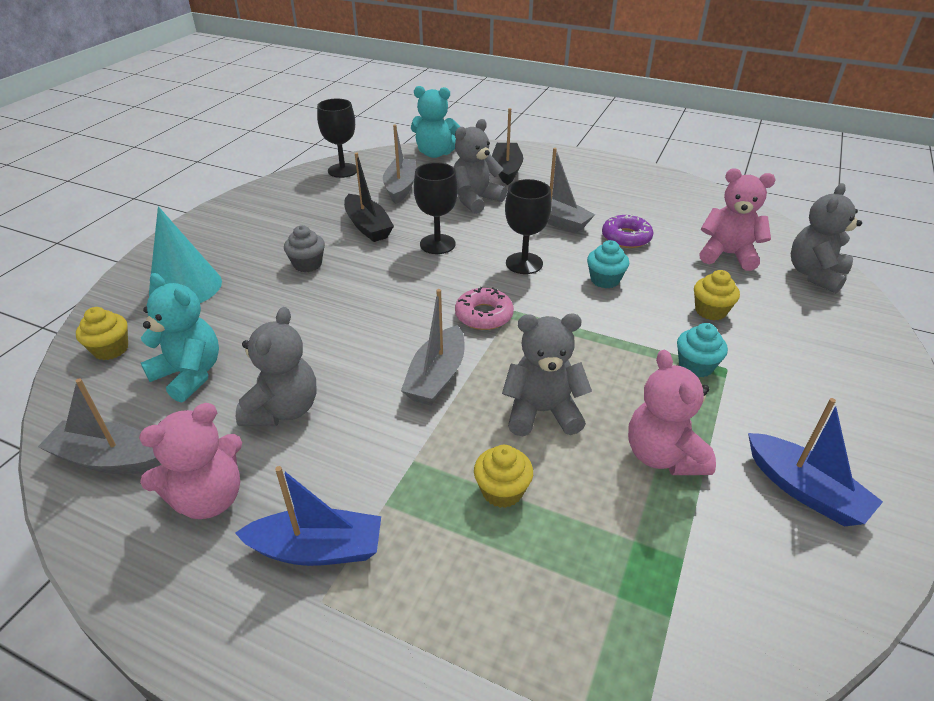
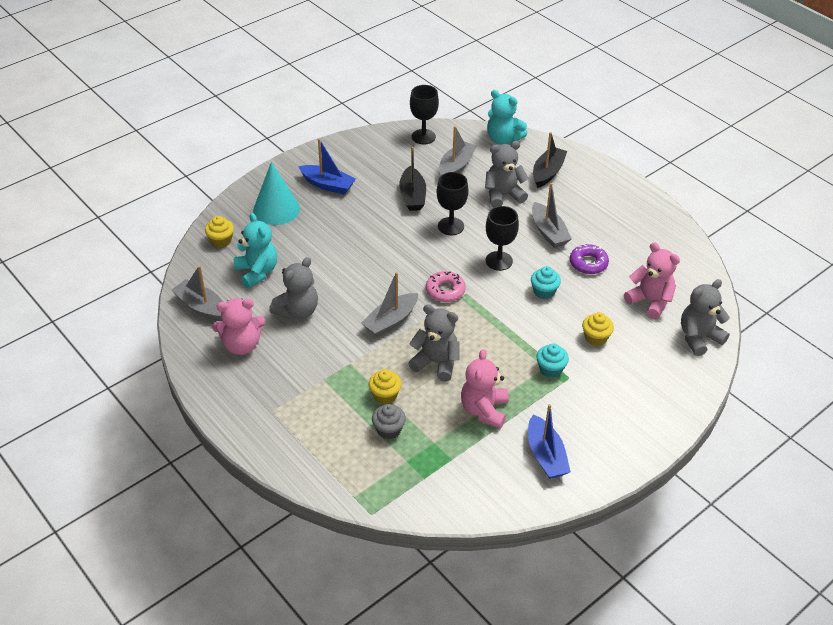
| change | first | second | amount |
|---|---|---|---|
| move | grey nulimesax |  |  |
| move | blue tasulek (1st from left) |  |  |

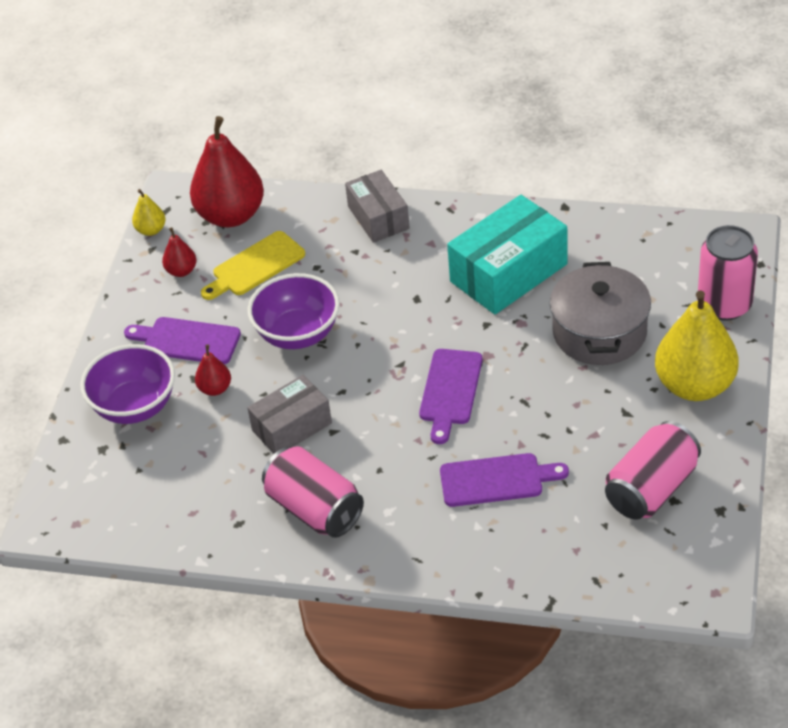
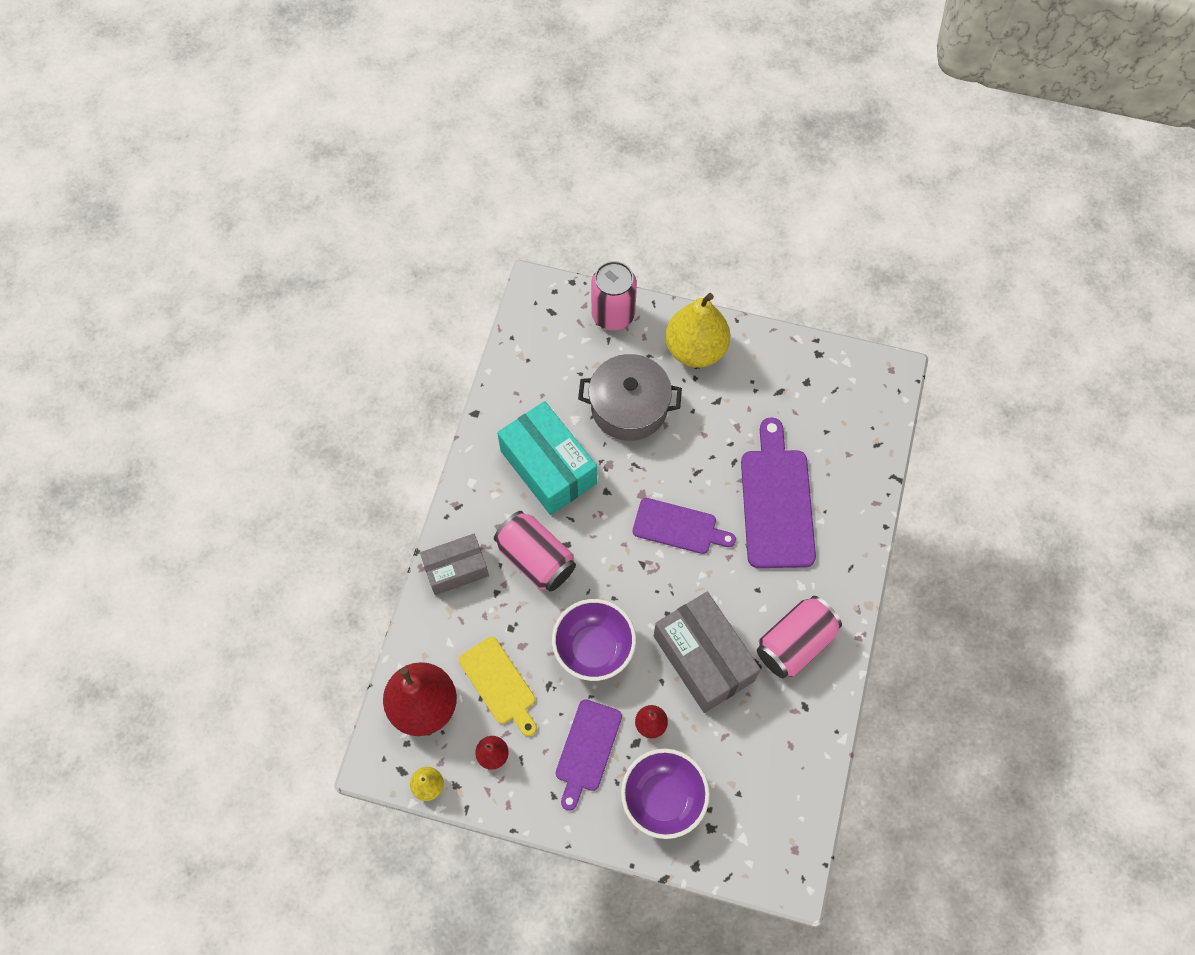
| change | first | second | amount |
|---|---|---|---|
| resize | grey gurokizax (1st from left in the first image) | grey gurokizax (2nd from left) | x1.58 |
| move | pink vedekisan (2nd from left in the first image) | pink vedekisan (1st from left) |  |
| resize | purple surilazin (3rd from left) |  | x1.59 |

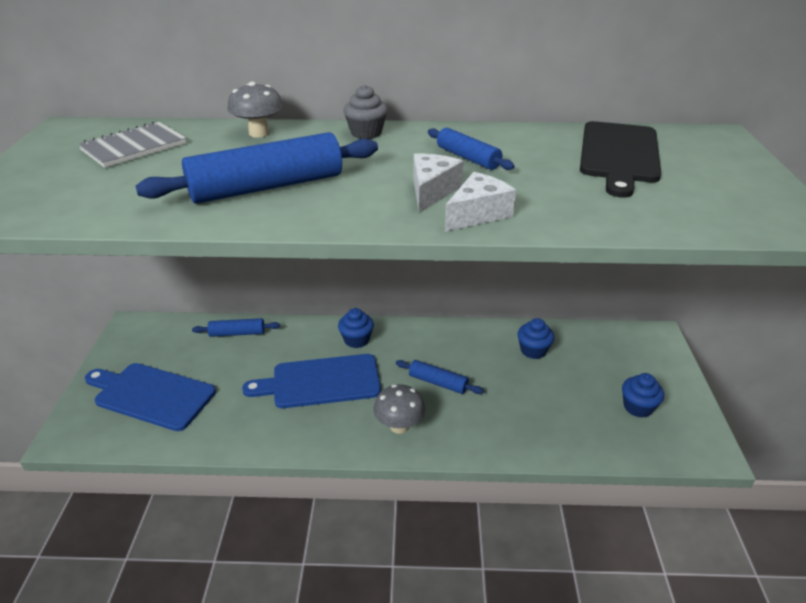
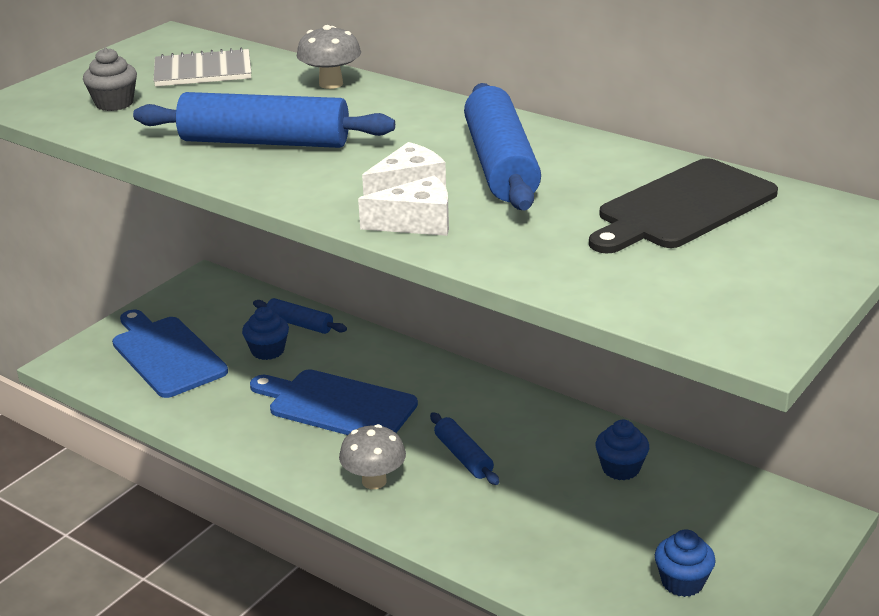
| change | first | second | amount |
|---|---|---|---|
| move | grey nulimesax |  |  |
| resize | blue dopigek (4th from left) |  | x1.90 |
| move | blue nulimesax (1st from left) |  |  |

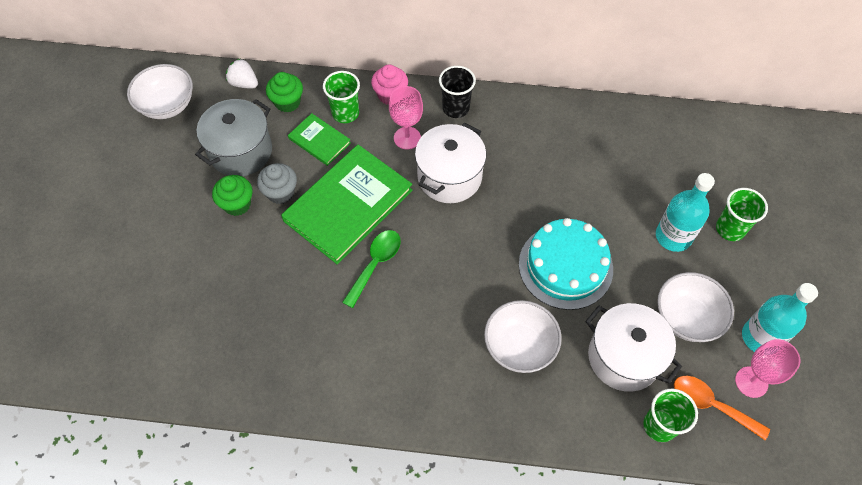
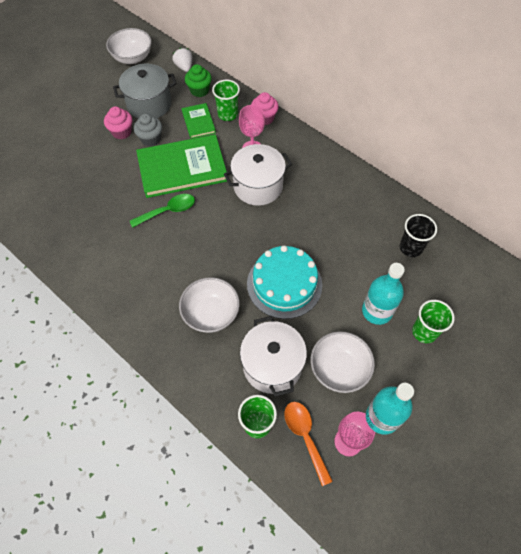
| change | first | second | amount |
|---|---|---|---|
| move | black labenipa |  |  |
| recolor | green nulimesax (1st from left) | pink nulimesax (1st from left) |  |

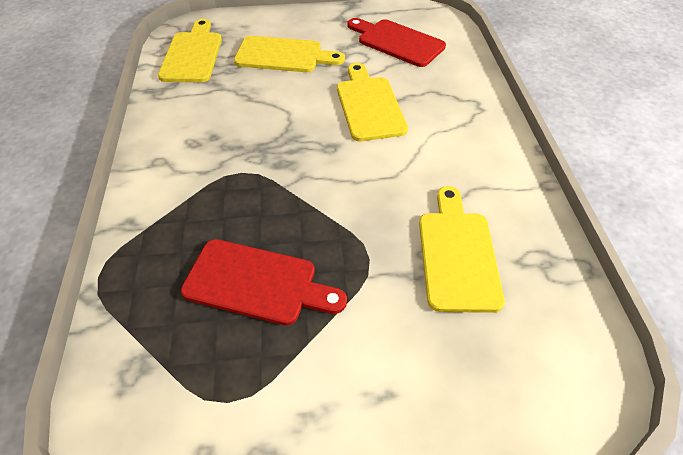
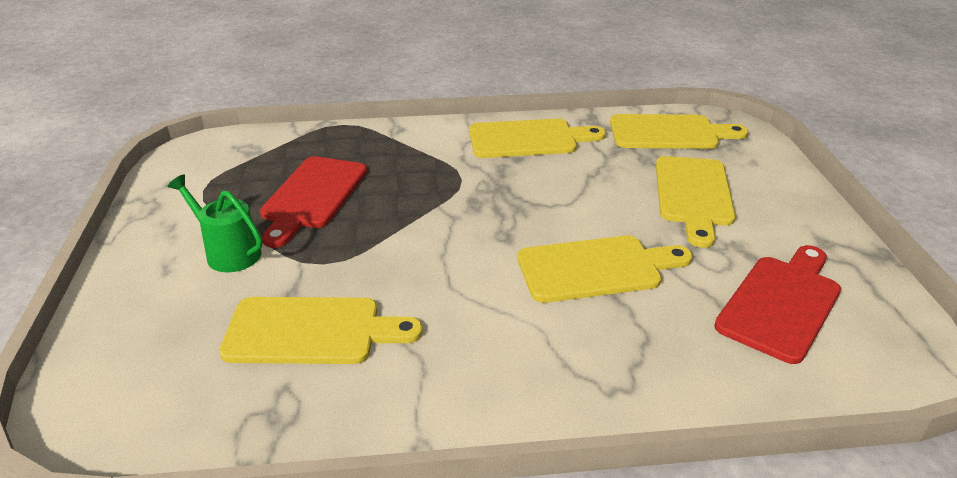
| change | first | second | amount |
|---|---|---|---|
| insert |  | yellow surilazin (2nd from left) |  |
| insert |  | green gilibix |  |

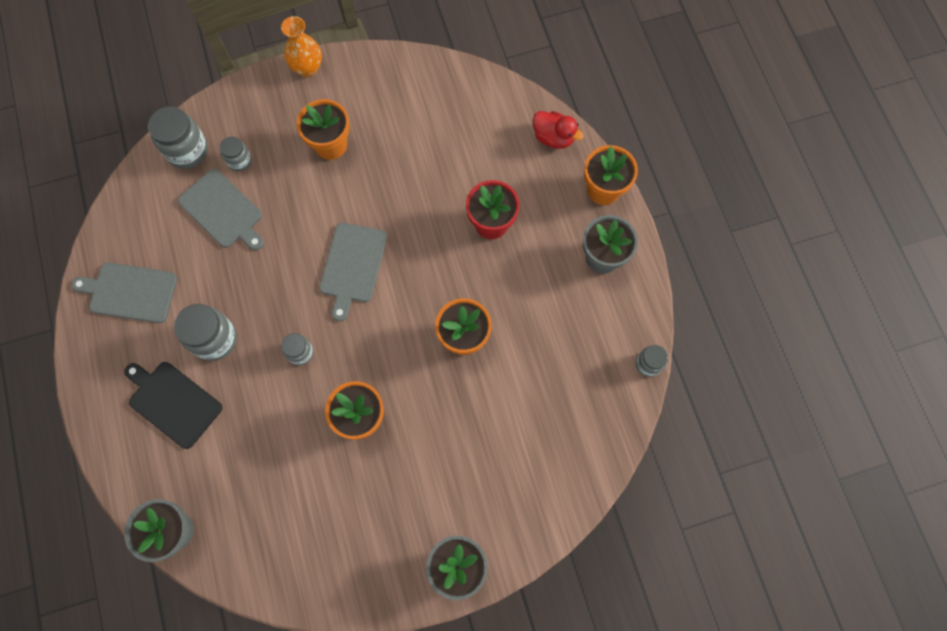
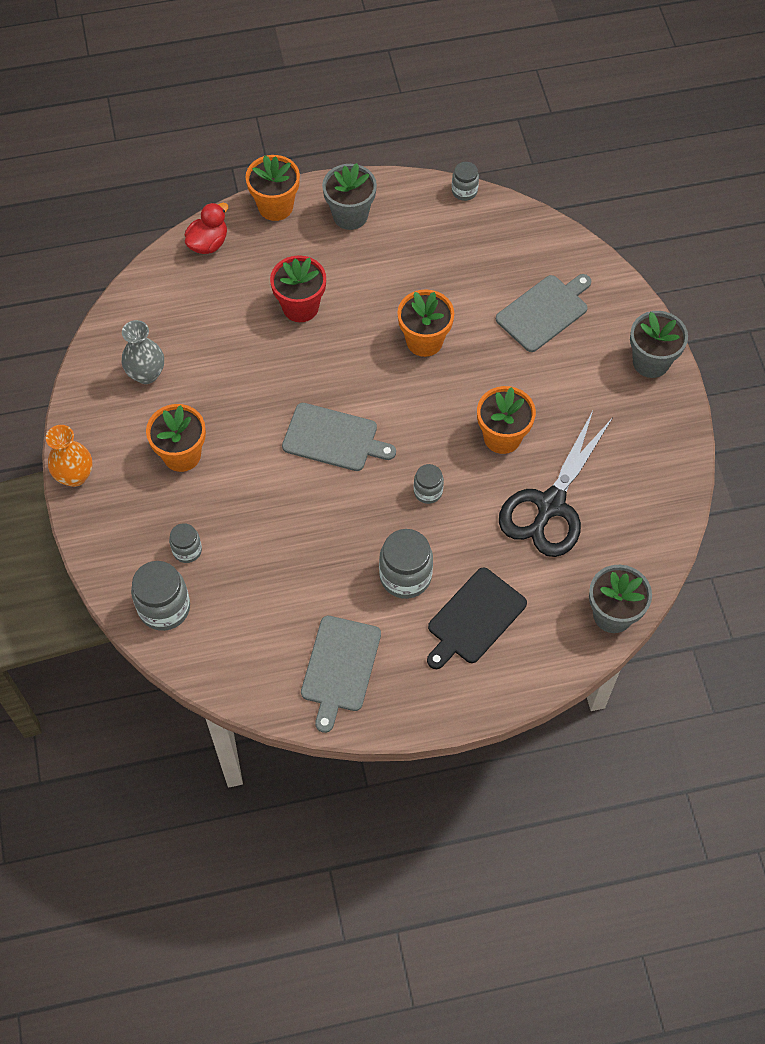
| change | first | second | amount |
|---|---|---|---|
| move | grey surilazin (2nd from left in the first image) | grey surilazin (3rd from left) |  |
| insert |  | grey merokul |  |
| insert |  | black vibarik |  |

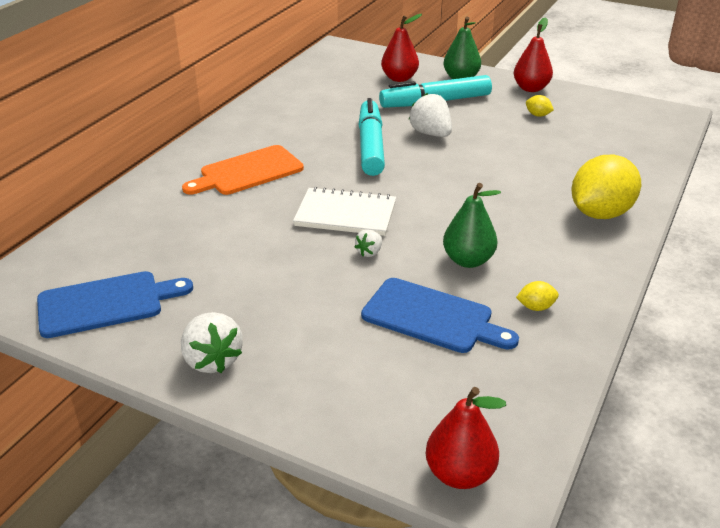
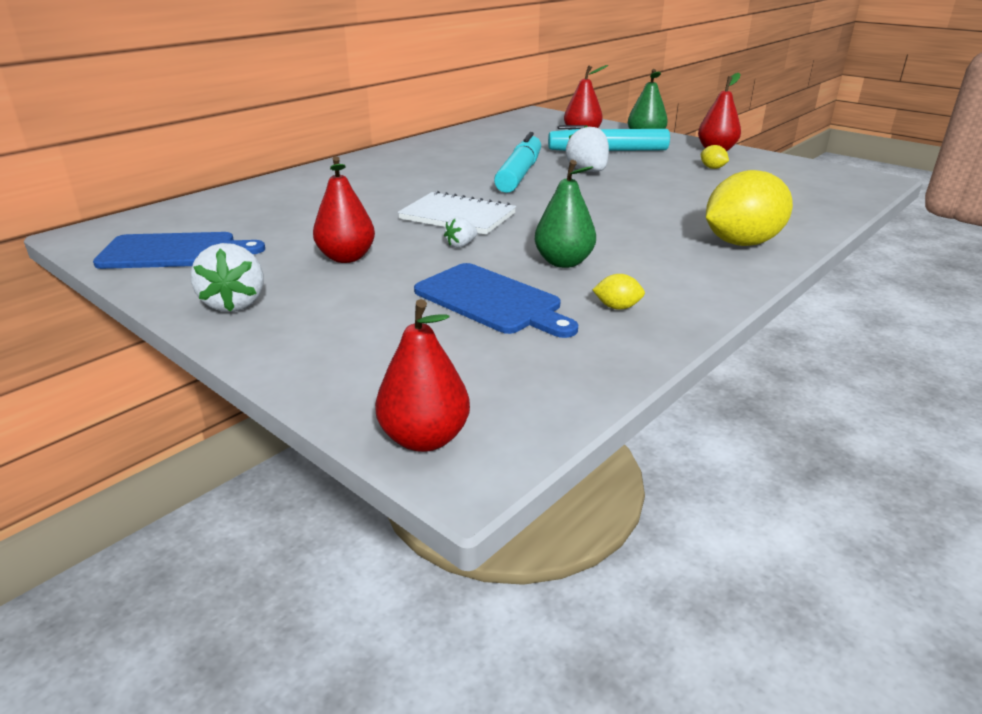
| change | first | second | amount |
|---|---|---|---|
| delete | orange surilazin |  |  |
| insert |  | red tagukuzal (1st from left) |  |

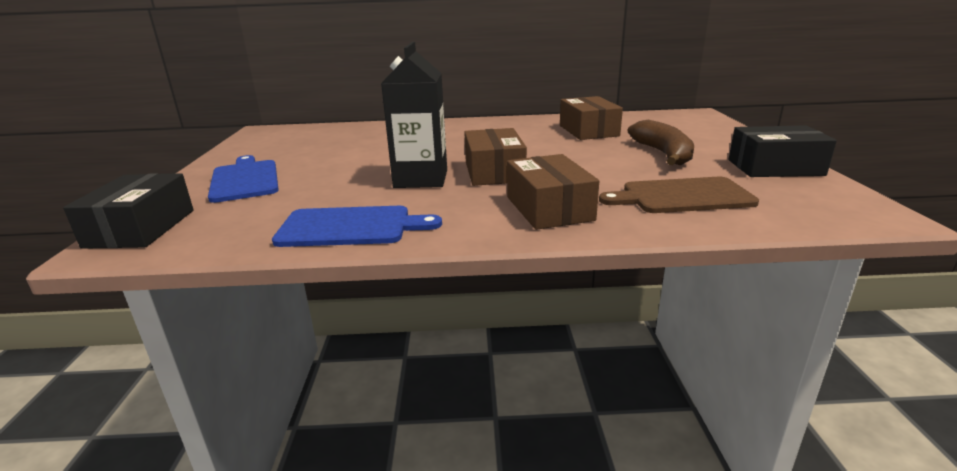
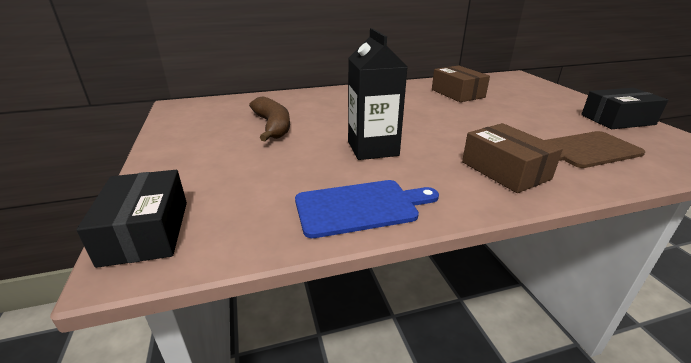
| change | first | second | amount |
|---|---|---|---|
| move | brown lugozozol |  |  |
| delete | brown gurokizax (1st from left) |  |  |
| delete | blue surilazin (1st from left) |  |  |

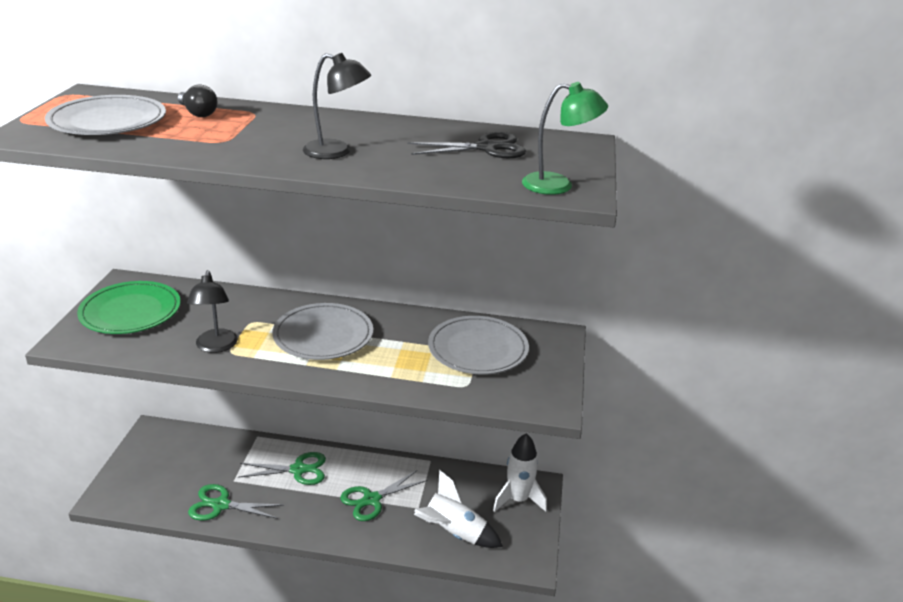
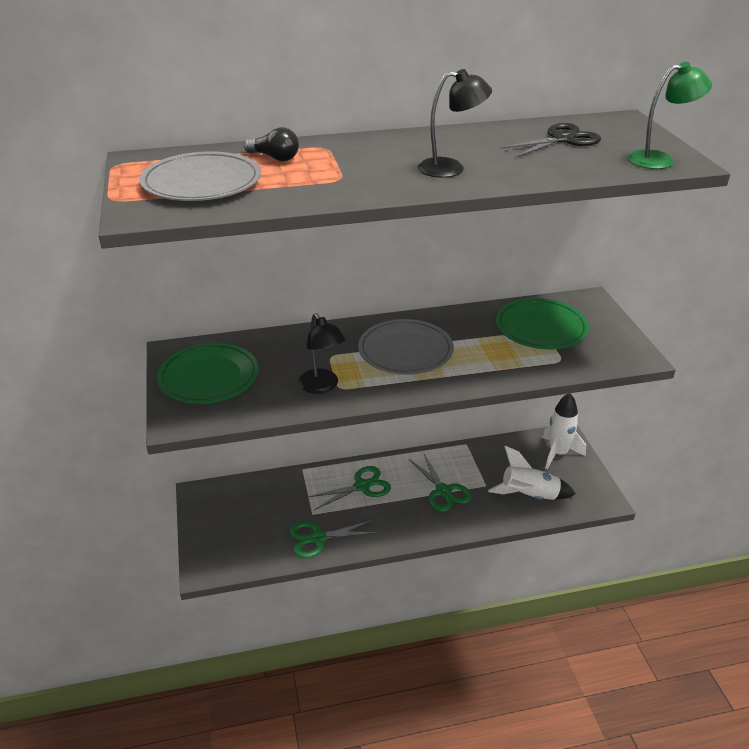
| change | first | second | amount |
|---|---|---|---|
| recolor | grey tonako (3rd from left) | green tonako (2nd from left) |  |
| rotate | green vibarik (3rd from left) |  | 60 degrees counterclockwise |

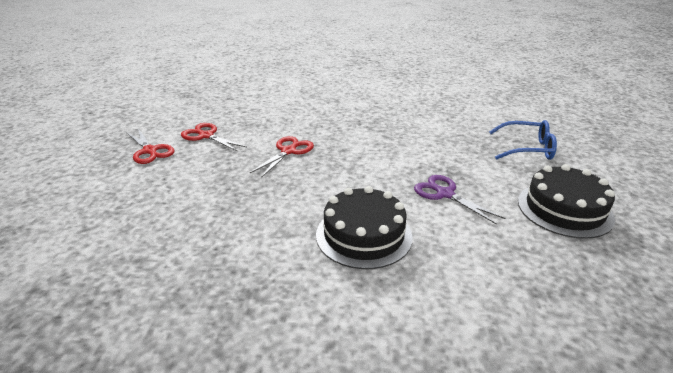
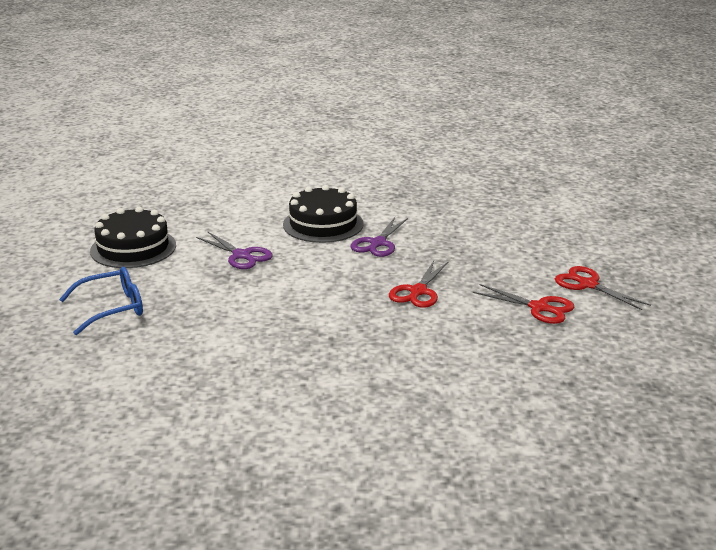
| change | first | second | amount |
|---|---|---|---|
| rotate | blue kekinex |  | 150 degrees clockwise |
| insert |  | purple vibarik (2nd from left) |  |

